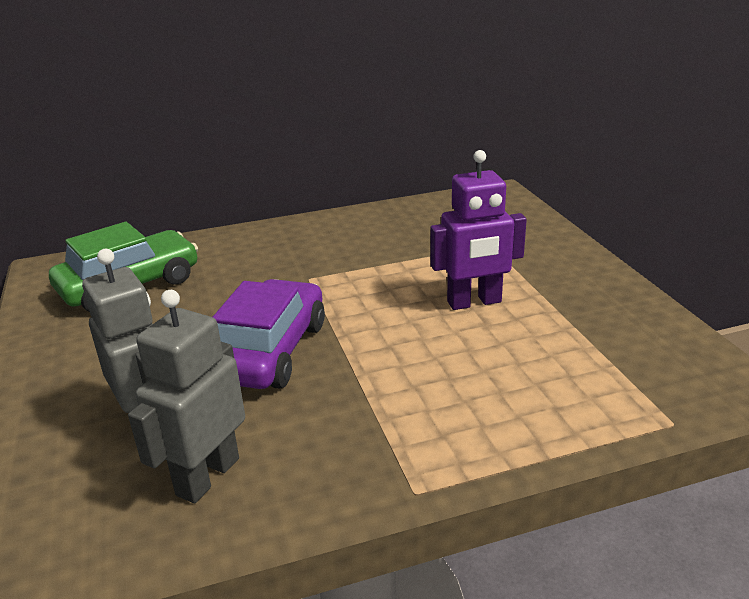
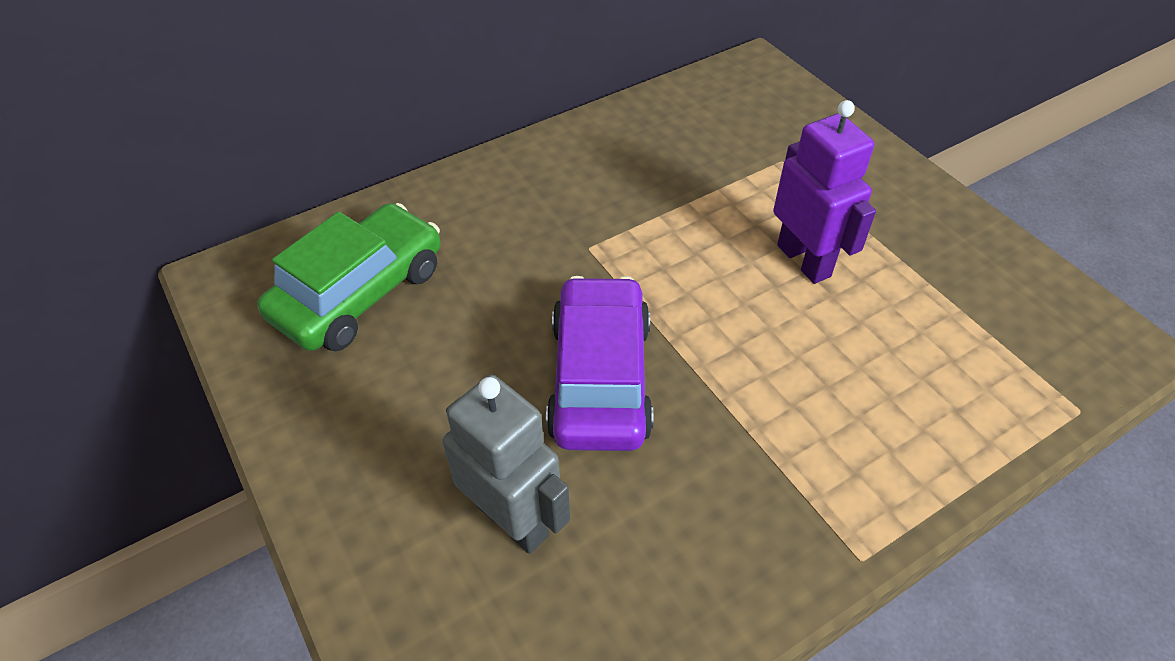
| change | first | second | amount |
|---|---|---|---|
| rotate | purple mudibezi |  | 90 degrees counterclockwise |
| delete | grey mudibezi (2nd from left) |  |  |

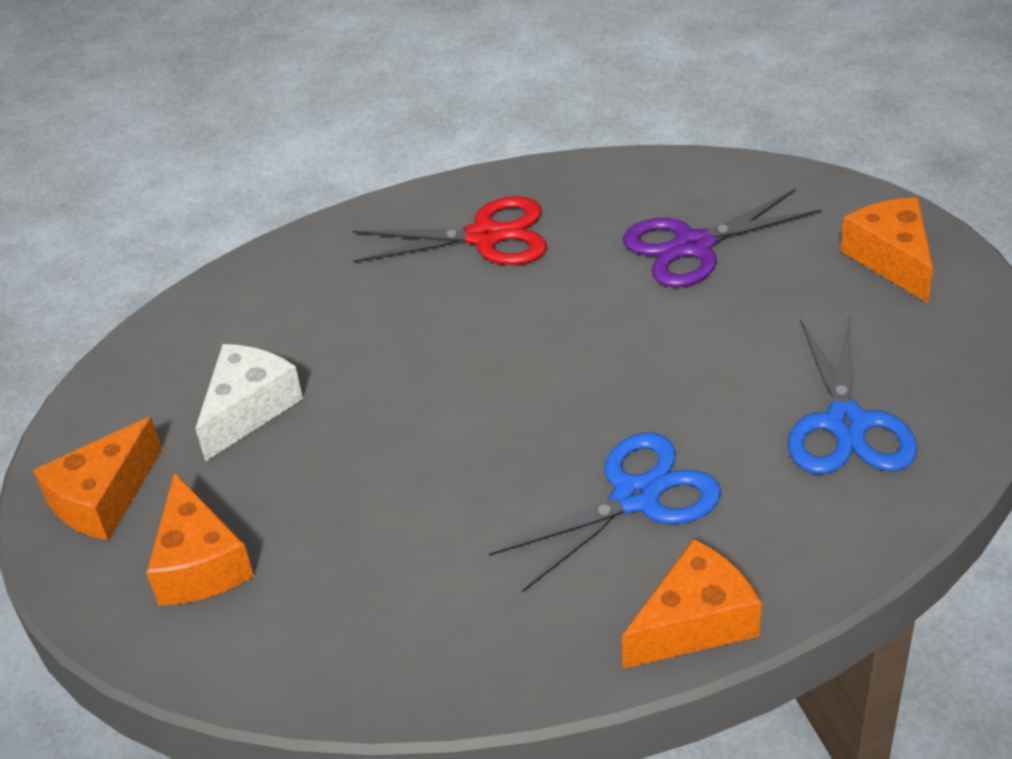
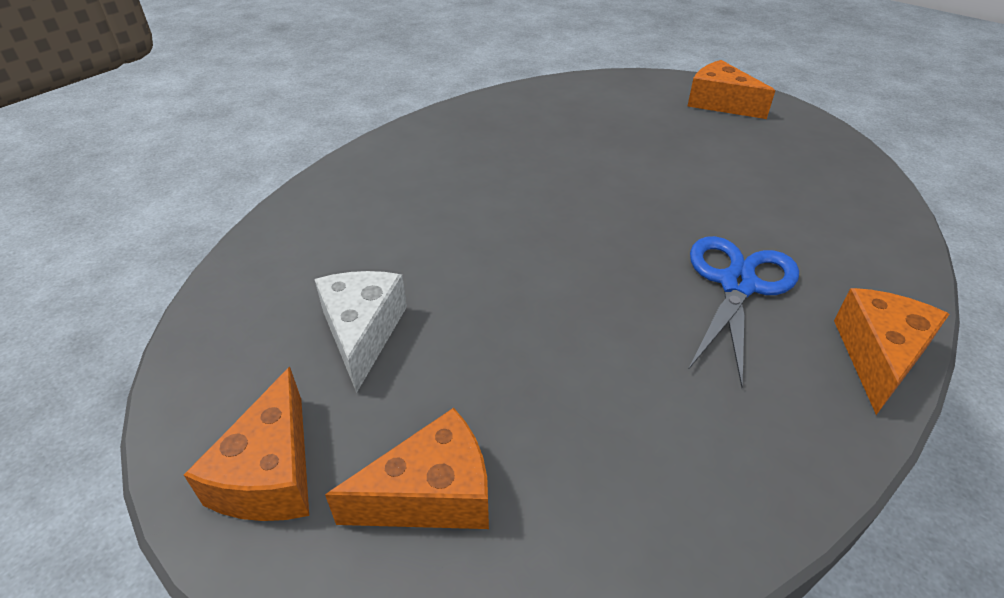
| change | first | second | amount |
|---|---|---|---|
| delete | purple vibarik |  |  |
| delete | red vibarik |  |  |
| delete | blue vibarik (2nd from left) |  |  |
| rotate | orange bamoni (2nd from left) |  | 60 degrees counterclockwise |

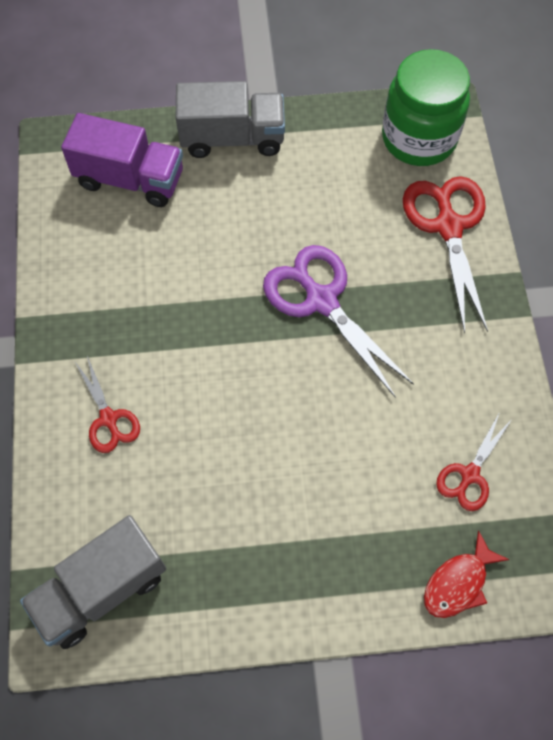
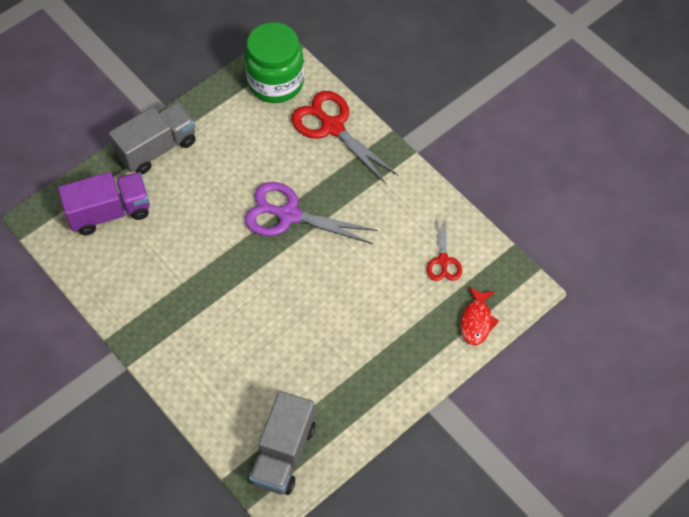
| change | first | second | amount |
|---|---|---|---|
| delete | red vibarik (1st from left) |  |  |

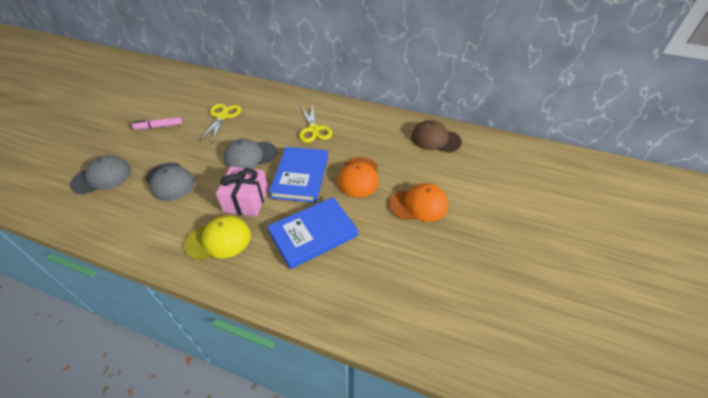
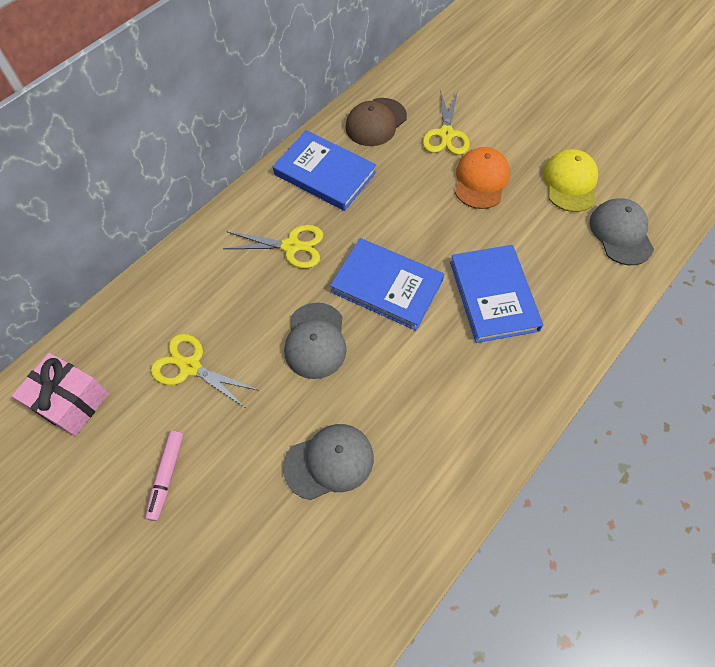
| change | first | second | amount |
|---|---|---|---|
| move | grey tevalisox (1st from left in the first image) | grey tevalisox (3rd from left) |  |
| delete | orange tevalisox (1st from left) |  |  |
| move | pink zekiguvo |  |  |
| move | yellow tevalisox |  |  |
| insert |  | yellow vibarik (3rd from left) |  |
| insert |  | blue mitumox (1st from left) |  |

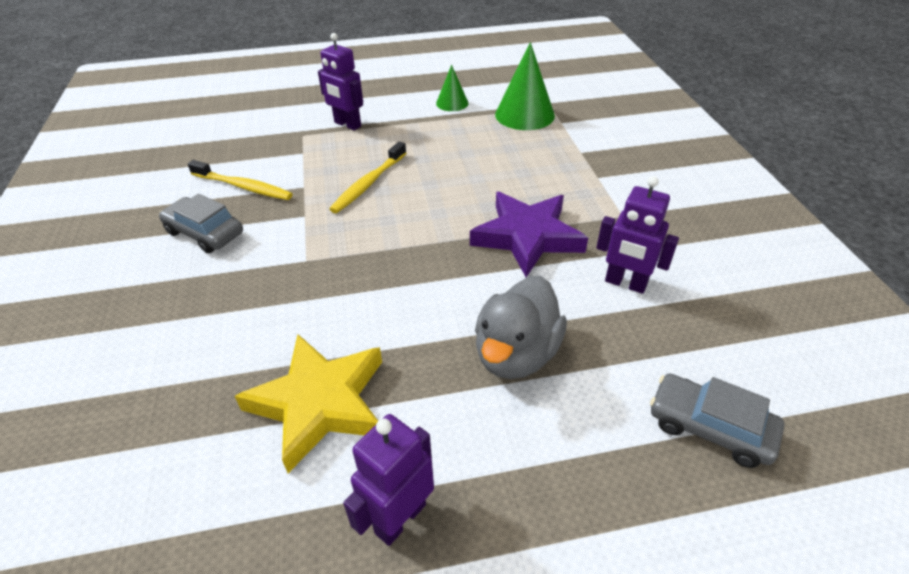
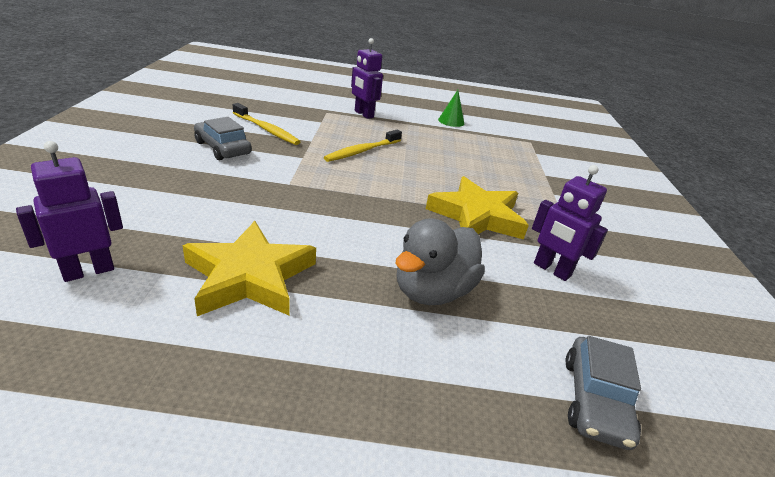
| change | first | second | amount |
|---|---|---|---|
| delete | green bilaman (2nd from left) |  |  |
| recolor | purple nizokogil | yellow nizokogil (2nd from left) |  |
| rotate | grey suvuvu (2nd from left) |  | 120 degrees counterclockwise |
| move | purple mudibezi (2nd from left in the first image) | purple mudibezi (1st from left) |  |

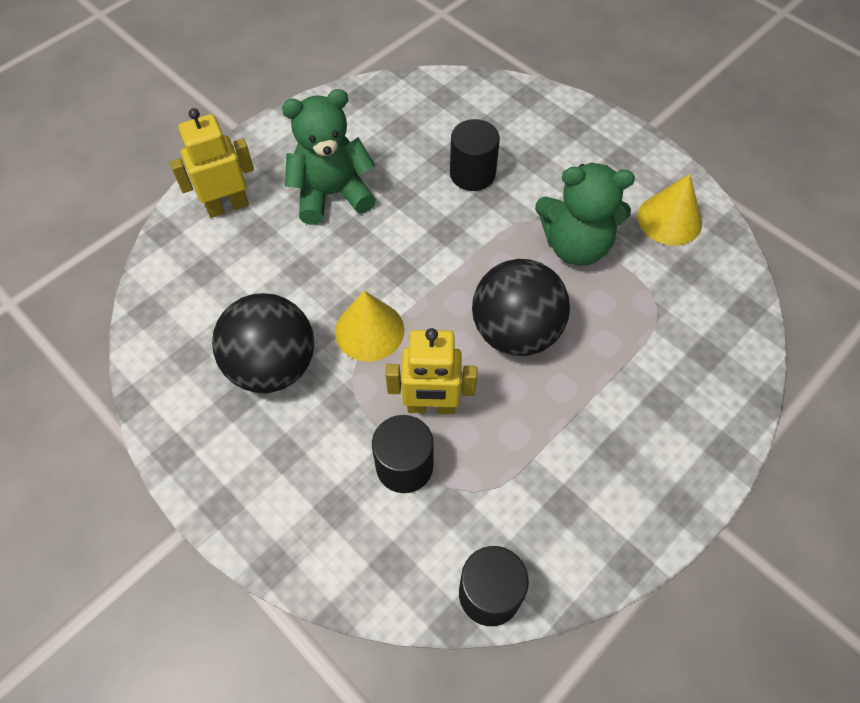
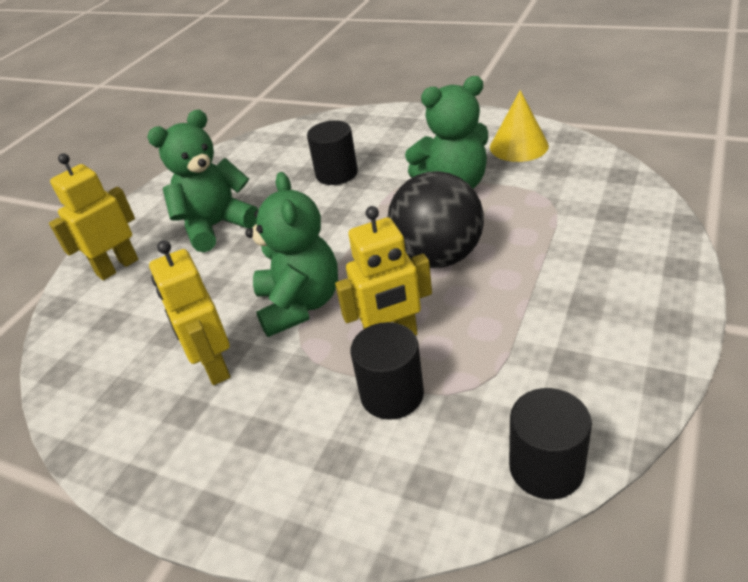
| change | first | second | amount |
|---|---|---|---|
| replace | yellow bilaman (1st from left) | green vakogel (2nd from left) |  |
| replace | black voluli (1st from left) | yellow mudibezi (2nd from left) |  |

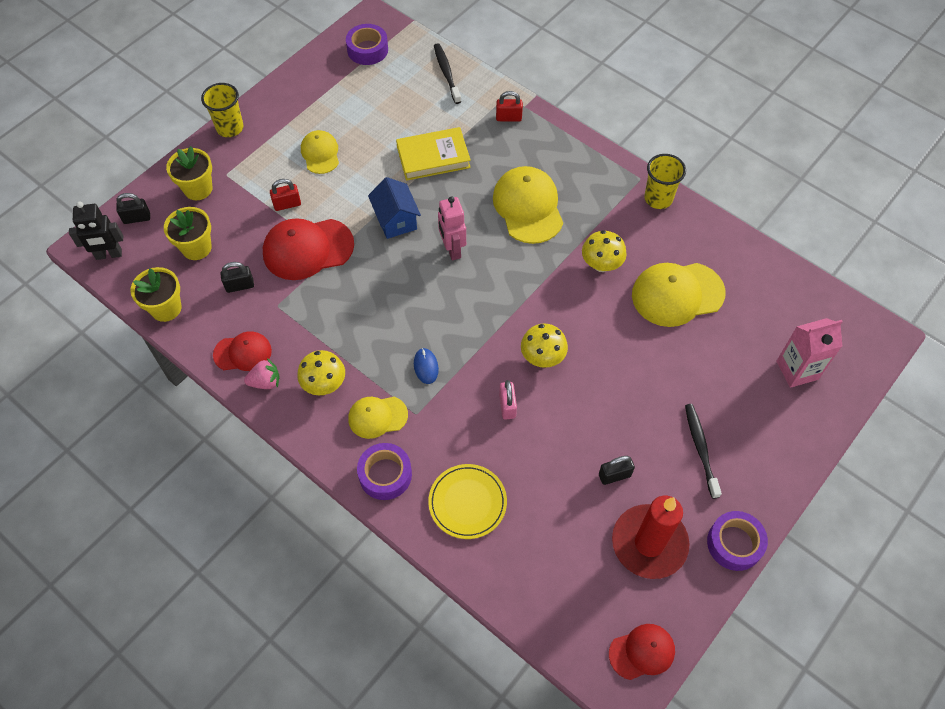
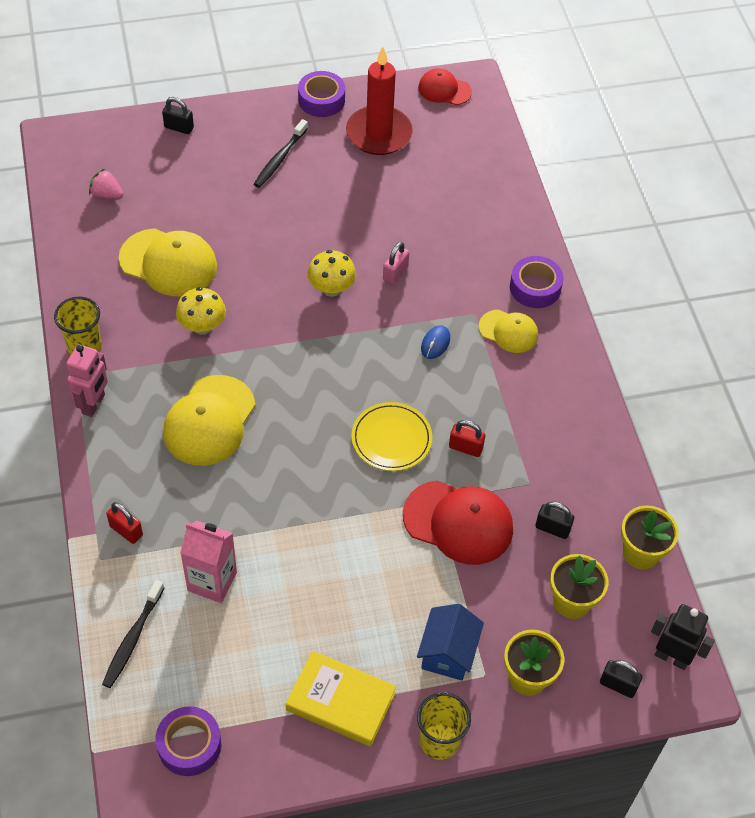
| change | first | second | amount |
|---|---|---|---|
| move | yellow mitumox |  |  |
| delete | yellow tevalisox (1st from left) |  |  |
| move | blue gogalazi |  |  |
| move | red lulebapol (1st from left in the first image) | red lulebapol (2nd from left) |  |
| move | pink mudibezi |  |  |
| move | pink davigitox |  |  |
| delete | red tevalisox (1st from left) |  |  |
| delete | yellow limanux (1st from left) |  |  |
| move | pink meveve |  |  |
| move | black lulebapol (3rd from left in the first image) | black lulebapol (1st from left) |  |
| move | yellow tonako |  |  |

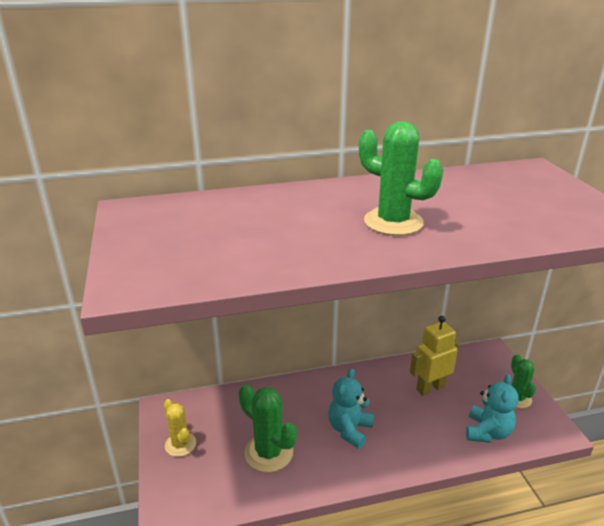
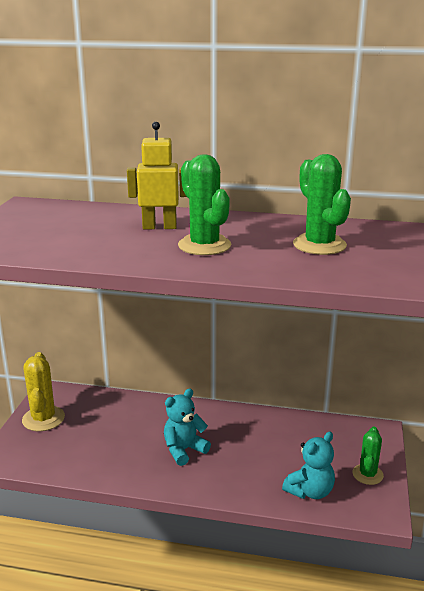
| change | first | second | amount |
|---|---|---|---|
| move | yellow mudibezi |  |  |
| move | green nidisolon (1st from left in the first image) | green nidisolon (2nd from left) |  |
| resize | yellow nidisolon |  | x1.54 |

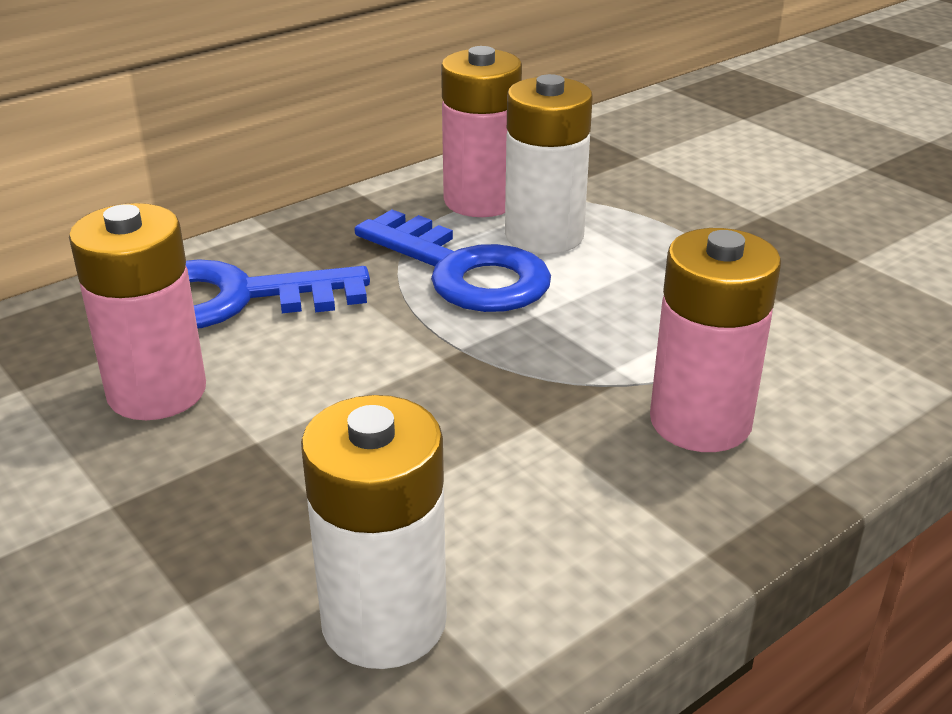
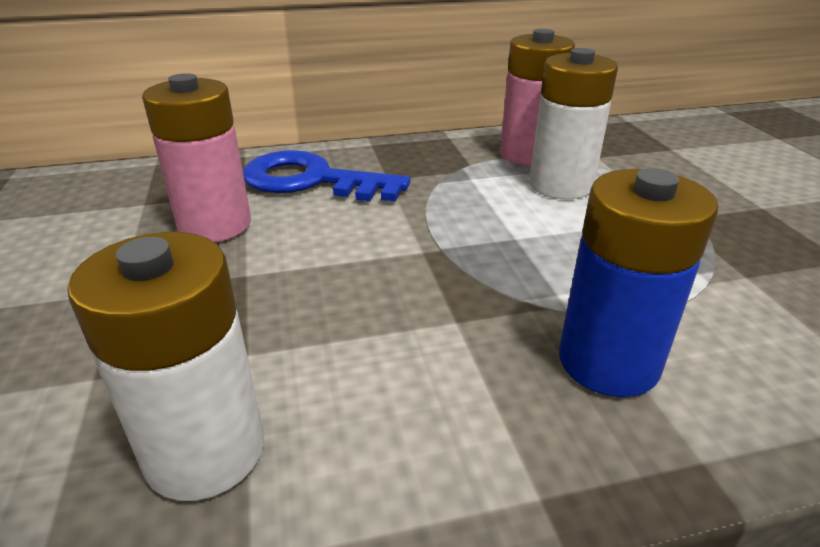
| change | first | second | amount |
|---|---|---|---|
| delete | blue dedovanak (2nd from left) |  |  |
| recolor | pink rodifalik (3rd from left) | blue rodifalik |  |

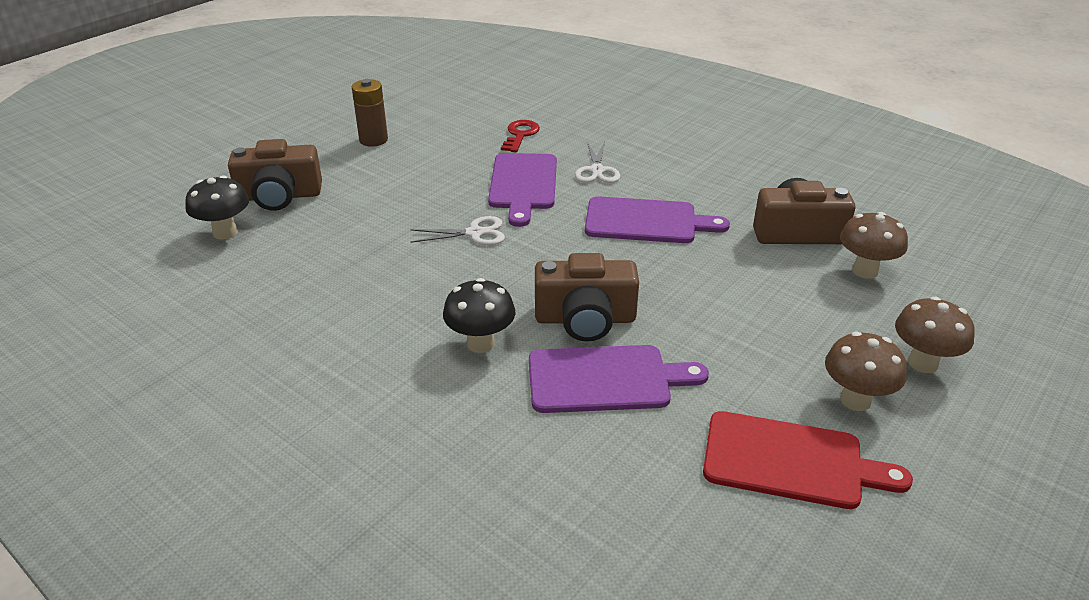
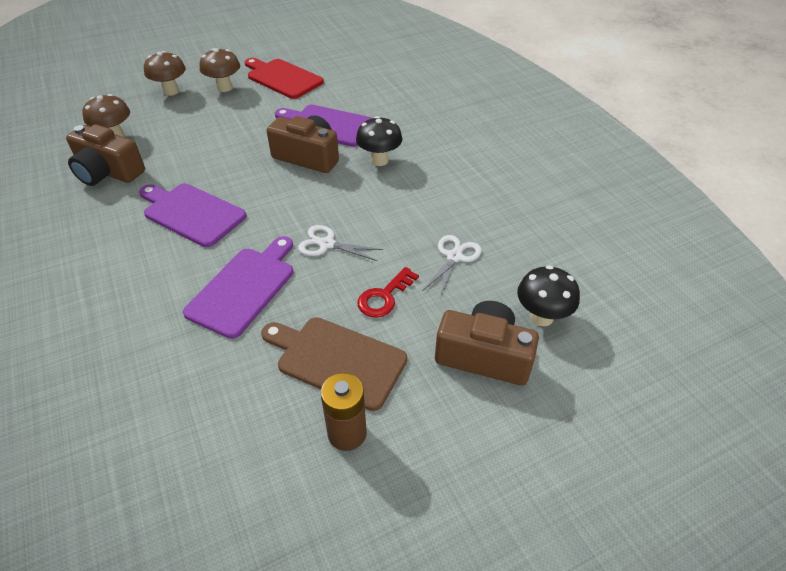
| change | first | second | amount |
|---|---|---|---|
| move | red dedovanak |  |  |
| move | white vibarik (2nd from left) |  |  |
| insert |  | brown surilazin |  |

